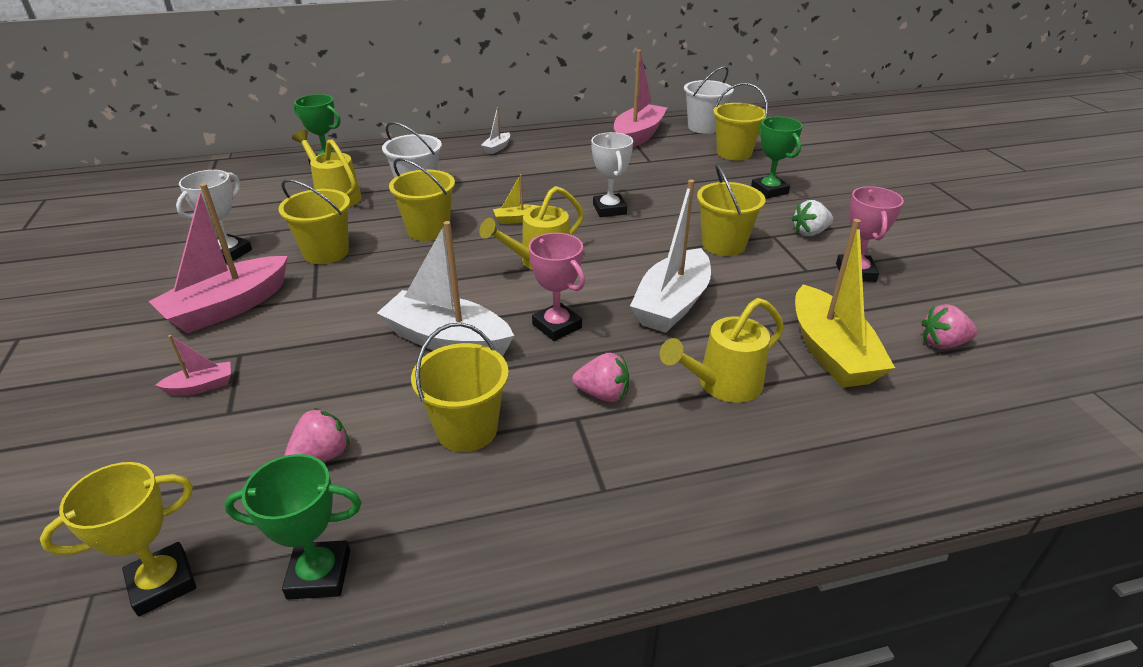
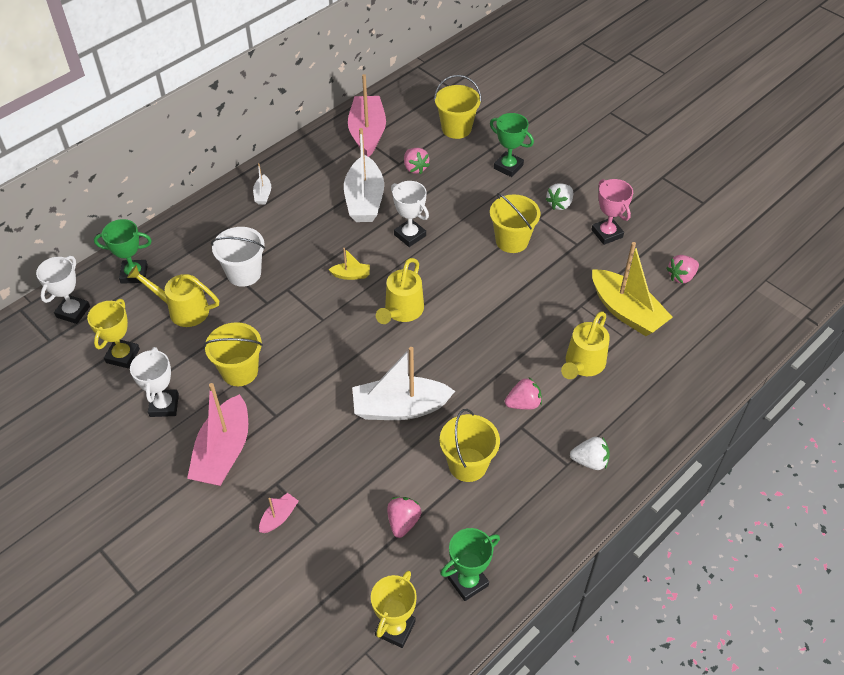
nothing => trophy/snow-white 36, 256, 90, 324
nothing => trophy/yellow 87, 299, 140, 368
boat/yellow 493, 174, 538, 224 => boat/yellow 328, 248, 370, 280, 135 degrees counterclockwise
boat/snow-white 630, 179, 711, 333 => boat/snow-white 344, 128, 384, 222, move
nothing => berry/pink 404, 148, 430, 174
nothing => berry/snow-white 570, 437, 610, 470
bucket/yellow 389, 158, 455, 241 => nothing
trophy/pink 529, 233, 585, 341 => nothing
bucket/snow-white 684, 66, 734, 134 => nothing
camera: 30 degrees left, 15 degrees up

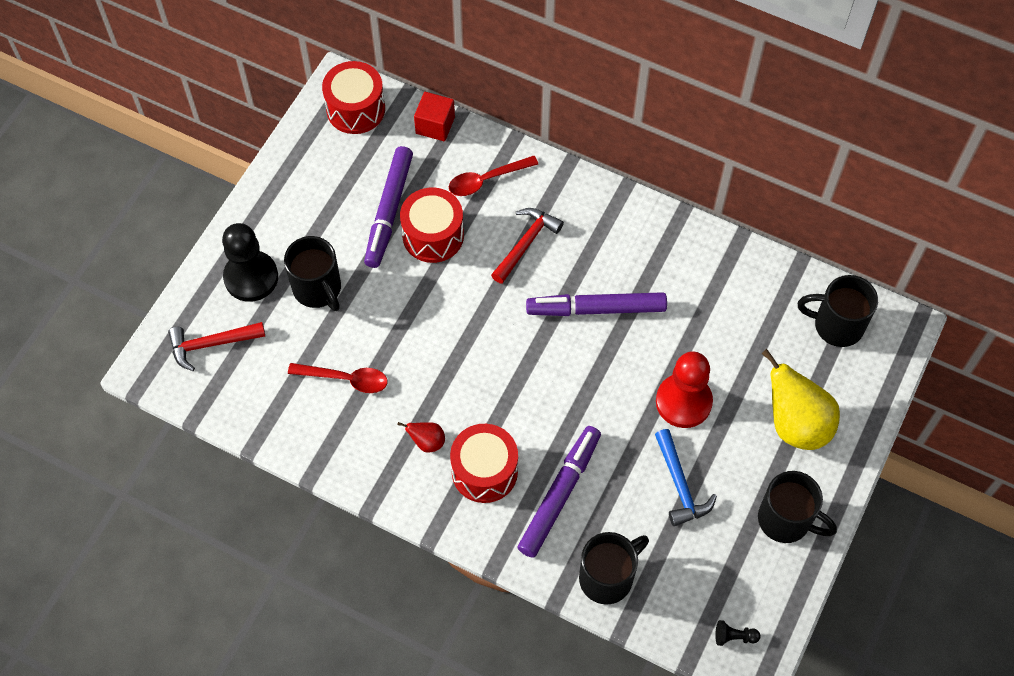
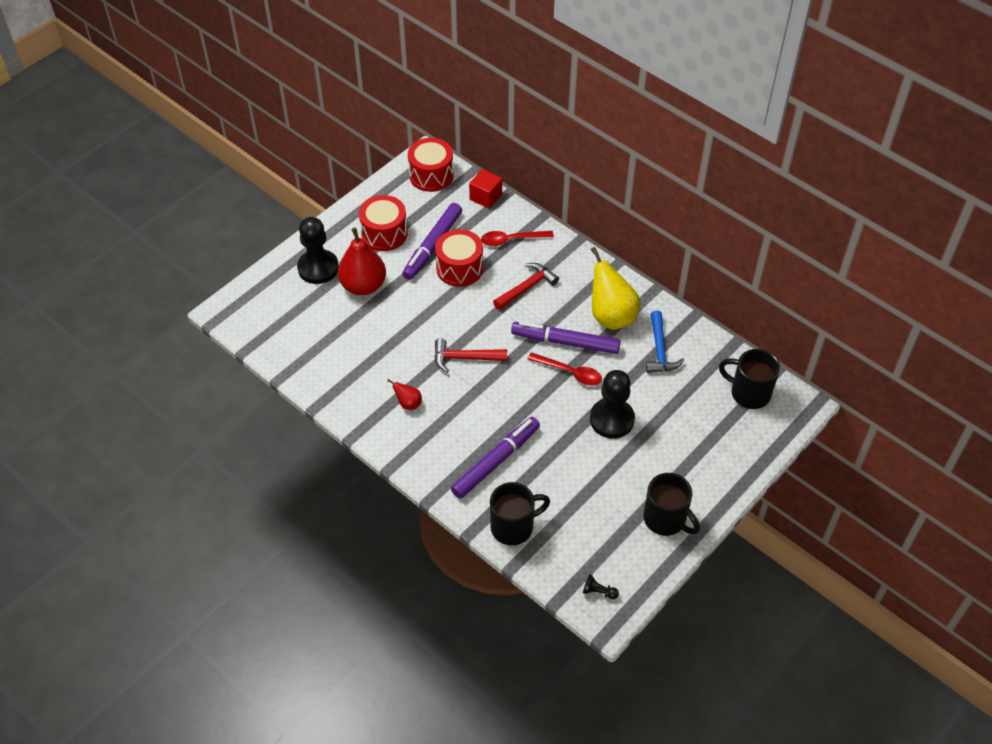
coffee mug/ebony 284, 236, 341, 311 => toy pear/red 338, 227, 386, 295
snare drum/red 450, 424, 518, 503 => snare drum/red 359, 195, 408, 251, move
claw hammer/red 168, 322, 266, 371 => claw hammer/red 435, 338, 507, 373, move
tablespoon/red 288, 363, 388, 393 => tablespoon/red 528, 352, 602, 386, move
pawn/red 656, 351, 713, 428 => pawn/ebony 590, 370, 635, 438
toy pear/yellow 761, 349, 840, 450 => toy pear/yellow 591, 247, 640, 330, move
claw hammer/royal blue 655, 429, 717, 526 => claw hammer/royal blue 646, 310, 684, 373, move
camera: 15 degrees right, 10 degrees down

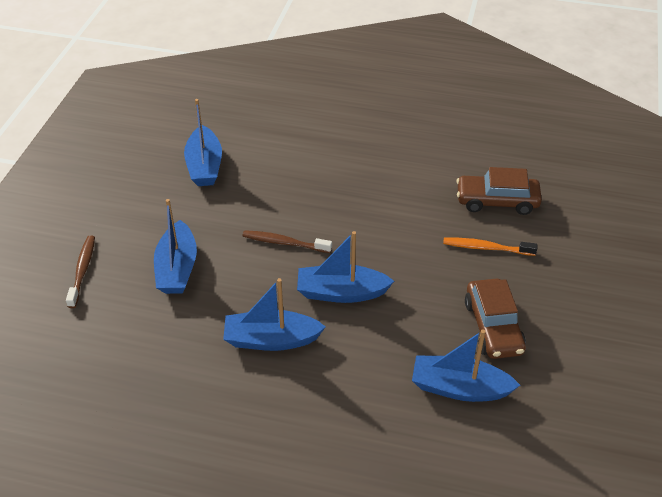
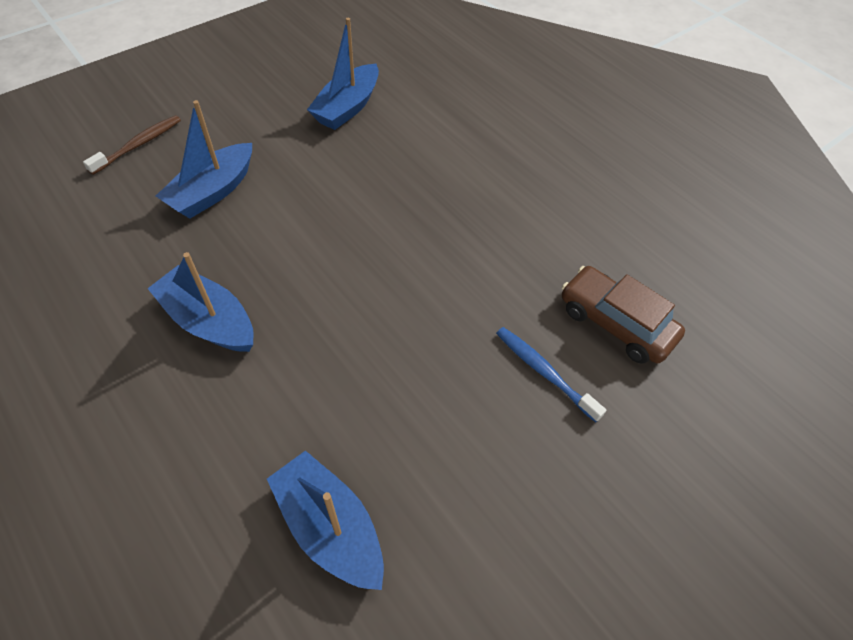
tooth brush/bright orange 443, 238, 538, 256 => tooth brush/royal blue 496, 327, 606, 422
tooth brush/russet 242, 230, 332, 253 => nothing
boat/royal blue 297, 231, 394, 303 => nothing
automobile/russet 465, 279, 526, 359 => nothing
camera: 35 degrees right, 10 degrees up

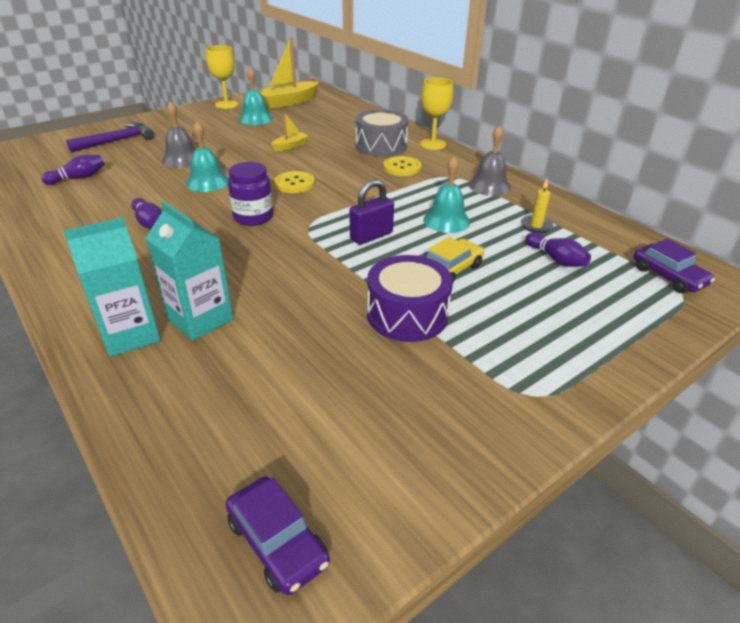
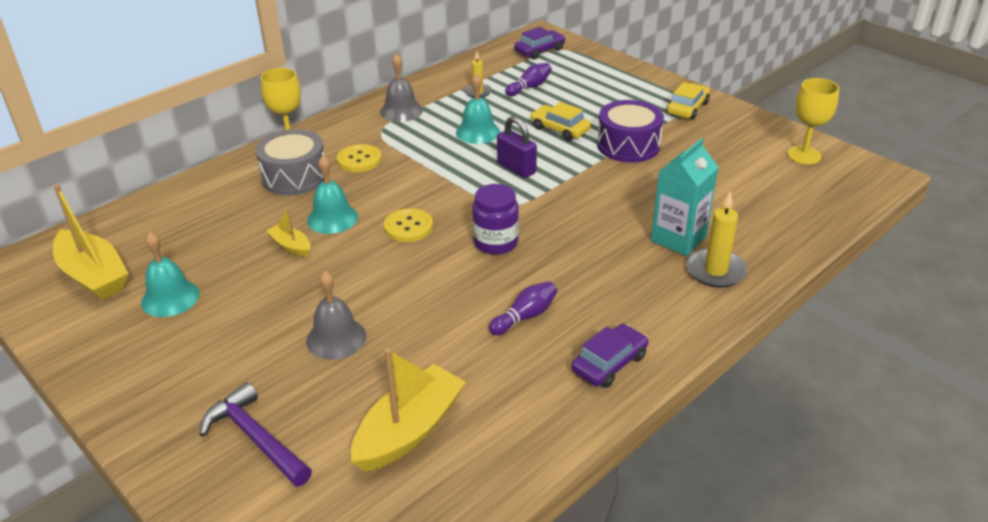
hand bell/aqua 186, 122, 229, 192 => hand bell/aqua 307, 156, 358, 234, move
tenpin/purple 41, 155, 105, 185 => boat/yellow 351, 348, 466, 472
automobile/purple 226, 476, 330, 595 => automobile/purple 571, 324, 648, 388, move
nothing => automobile/yellow 667, 82, 710, 120
carton/aqua 64, 217, 161, 357 => pillar candle/yellow 686, 191, 747, 288
goblet/yellow 206, 45, 238, 109 => goblet/yellow 787, 78, 839, 164, move
camera: 95 degrees left, 0 degrees up

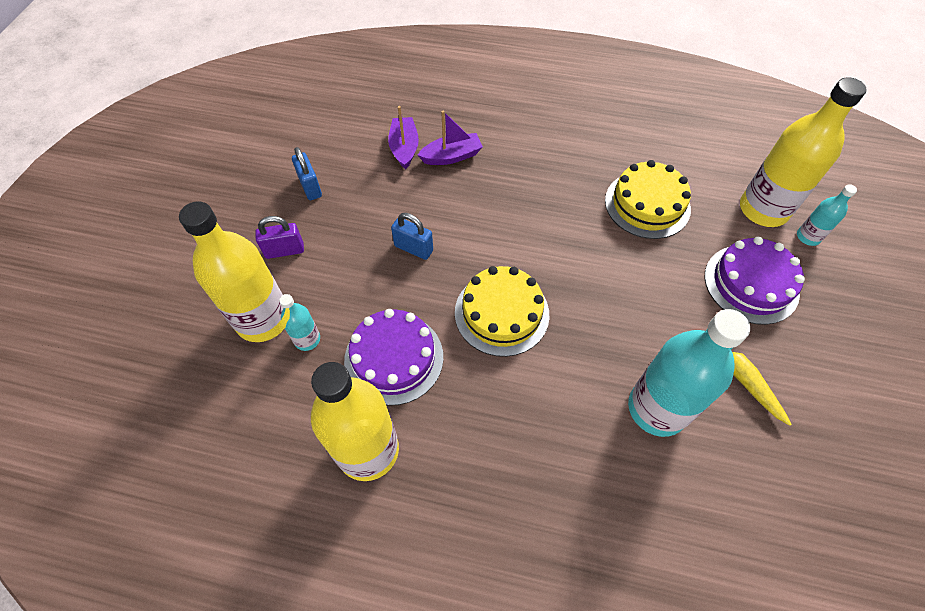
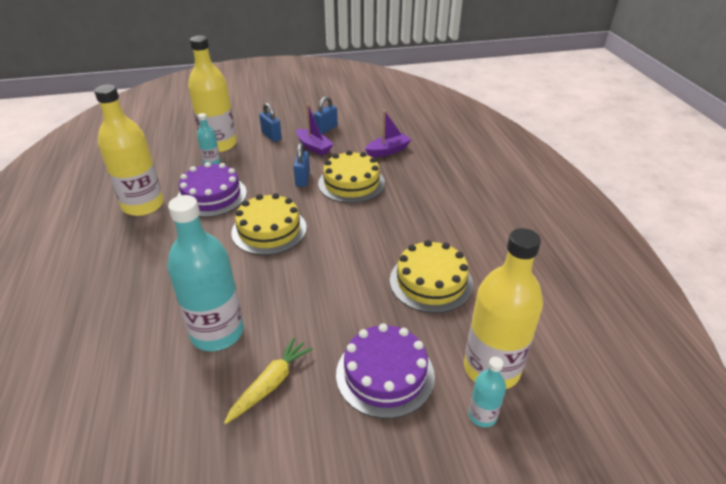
small lock/purple 255, 216, 304, 259 => small lock/royal blue 259, 103, 282, 142
boat/purple 418, 111, 483, 165 => boat/purple 296, 104, 334, 156, move
nothing => cake/yellow 318, 150, 385, 203
camera: 65 degrees right, 20 degrees down

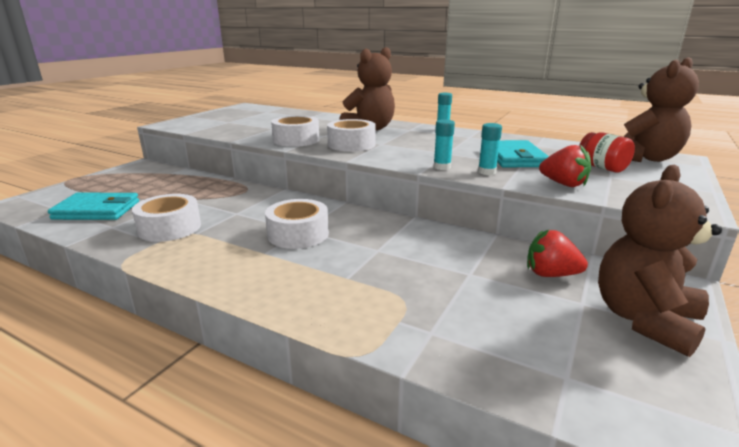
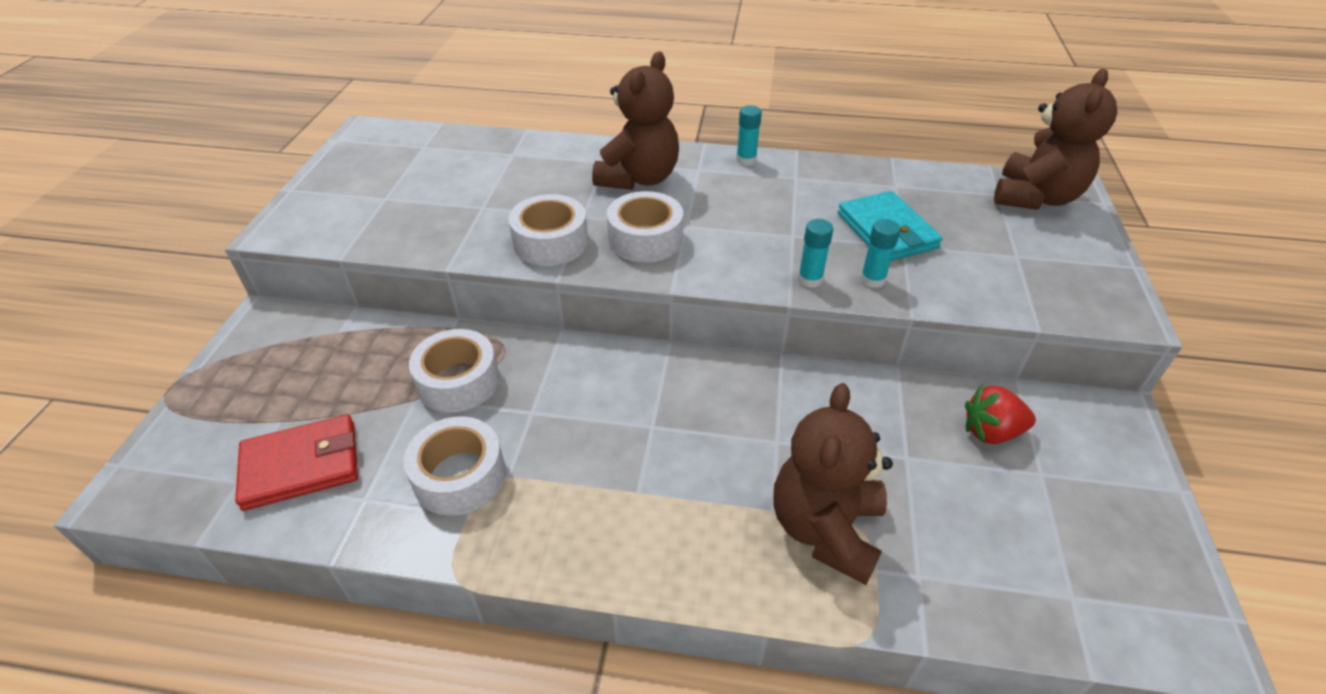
billfold/aqua 48, 193, 139, 220 => billfold/red 235, 414, 358, 511
sticky tape/snow-white 265, 199, 329, 249 => sticky tape/snow-white 409, 329, 499, 413, move
teddy/russet 598, 165, 722, 357 => teddy/russet 773, 383, 893, 585, move
berry/red 539, 144, 591, 187 => nothing
preserve jar/red 579, 132, 635, 173 => nothing
camera: 20 degrees left, 20 degrees up

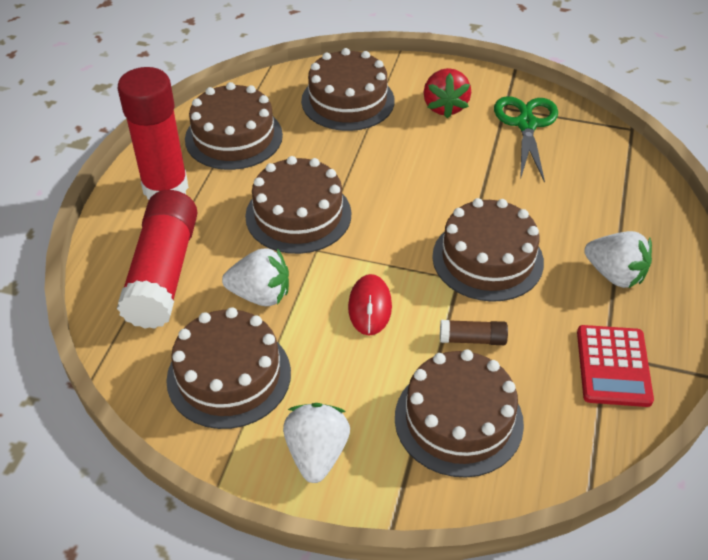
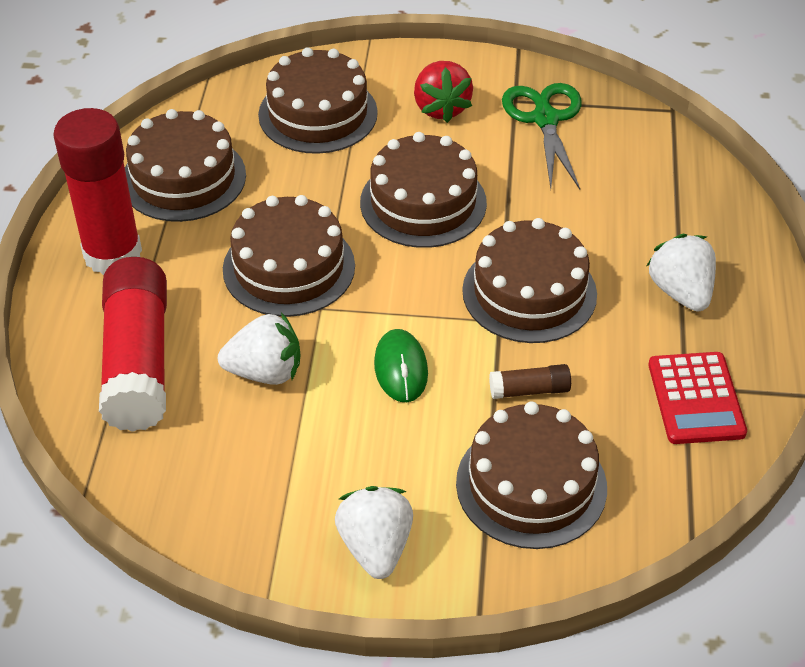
cake/russet 166, 307, 291, 429 => cake/russet 360, 132, 487, 248, move
PC mouse/red 348, 274, 392, 335 => PC mouse/emerald 374, 329, 428, 402
berry/snow-white 584, 231, 652, 288 => berry/snow-white 647, 234, 716, 312, 135 degrees counterclockwise
camera: 10 degrees left, 0 degrees up

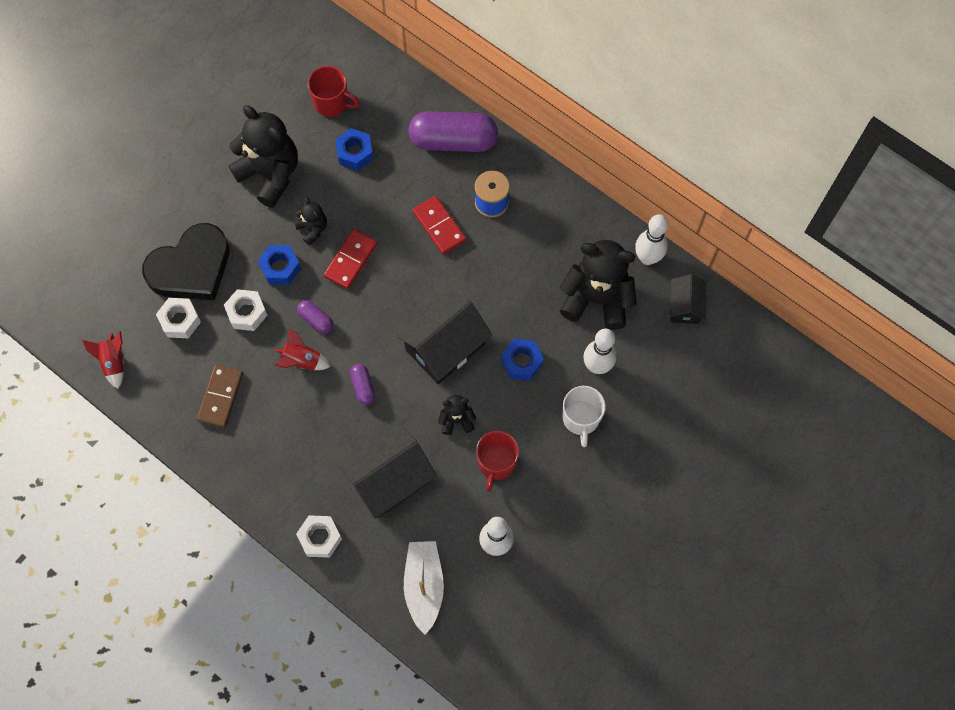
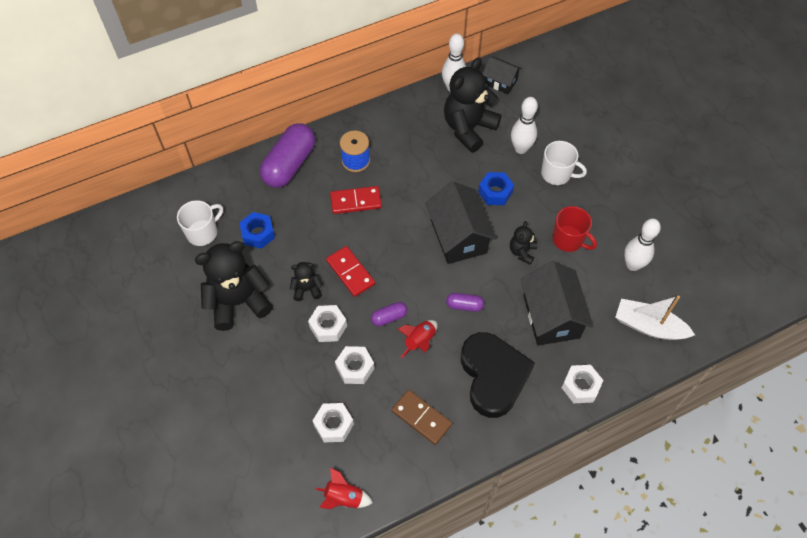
coffee mug/red 307, 66, 360, 117 => coffee mug/snow-white 177, 200, 223, 246
hexagon nut/royal blue 258, 245, 301, 285 => hexagon nut/snow-white 308, 305, 347, 342
heart/ebony 142, 223, 229, 300 => heart/ebony 461, 332, 535, 418, move
camera: 65 degrees left, 10 degrees down

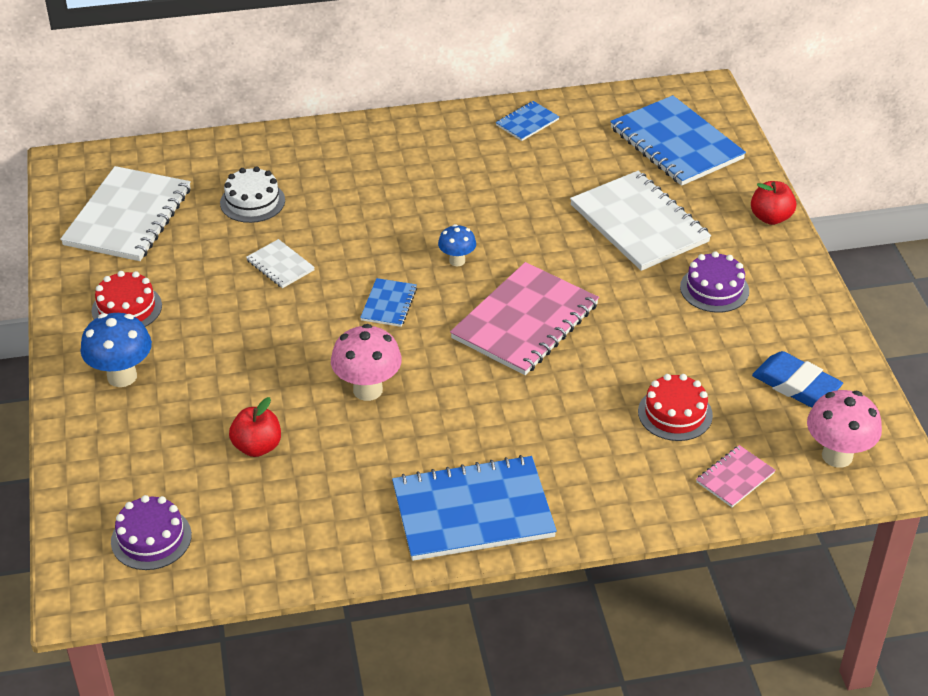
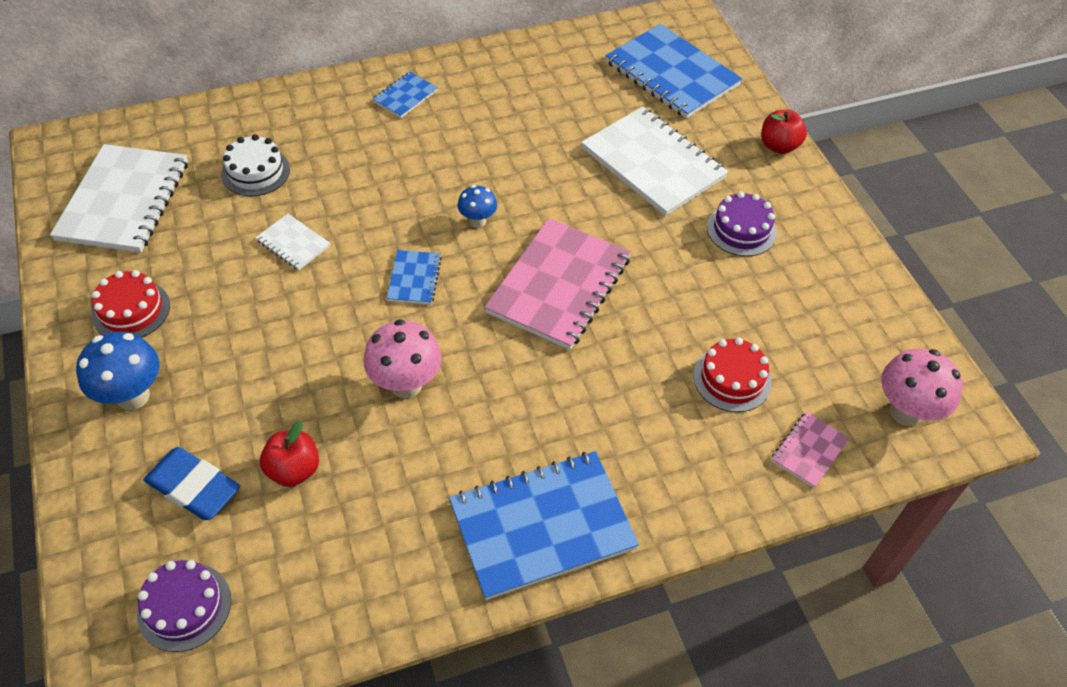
gum eraser/royal blue 752, 351, 843, 408 => gum eraser/royal blue 144, 447, 240, 520, move
exercise book/royal blue 496, 101, 560, 141 => exercise book/royal blue 373, 72, 438, 118, move
camera: 10 degrees left, 10 degrees up

